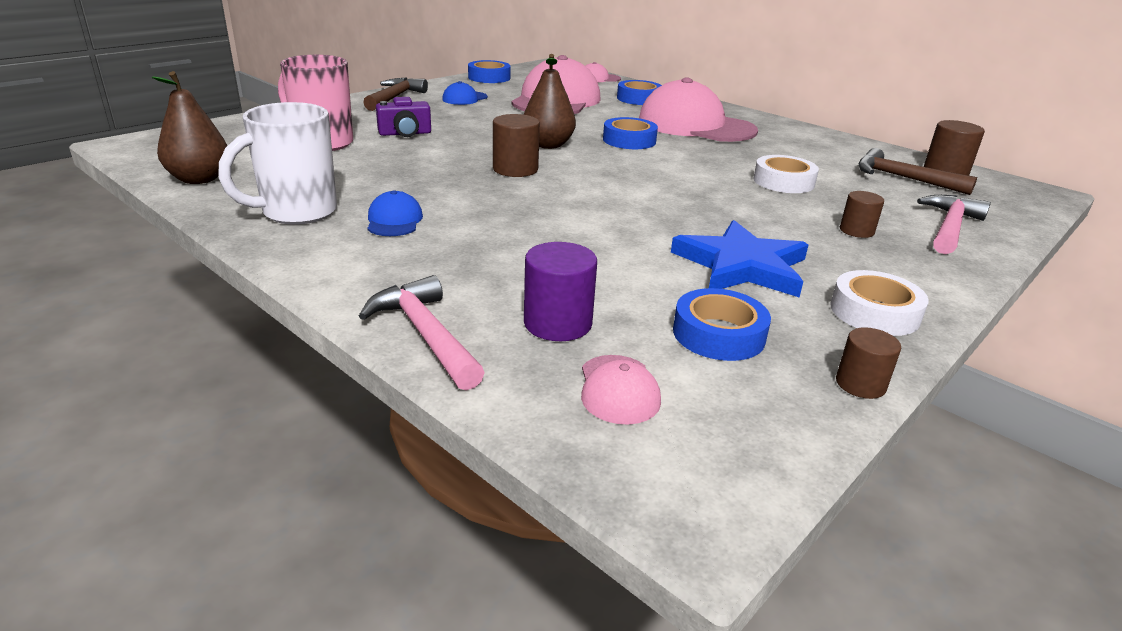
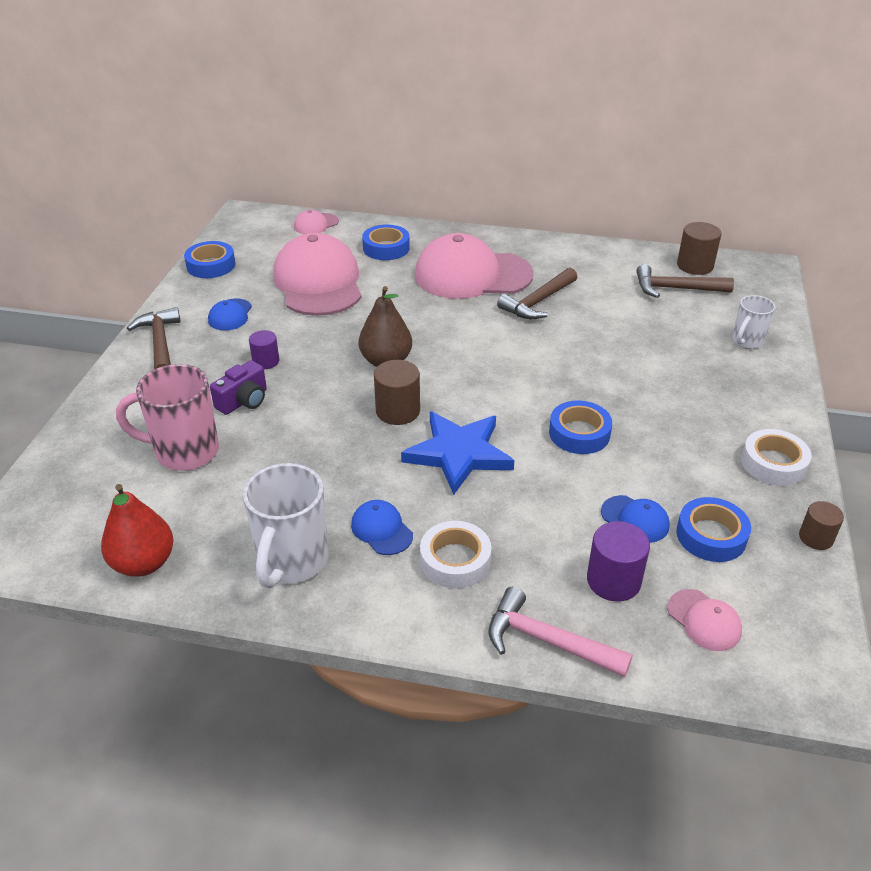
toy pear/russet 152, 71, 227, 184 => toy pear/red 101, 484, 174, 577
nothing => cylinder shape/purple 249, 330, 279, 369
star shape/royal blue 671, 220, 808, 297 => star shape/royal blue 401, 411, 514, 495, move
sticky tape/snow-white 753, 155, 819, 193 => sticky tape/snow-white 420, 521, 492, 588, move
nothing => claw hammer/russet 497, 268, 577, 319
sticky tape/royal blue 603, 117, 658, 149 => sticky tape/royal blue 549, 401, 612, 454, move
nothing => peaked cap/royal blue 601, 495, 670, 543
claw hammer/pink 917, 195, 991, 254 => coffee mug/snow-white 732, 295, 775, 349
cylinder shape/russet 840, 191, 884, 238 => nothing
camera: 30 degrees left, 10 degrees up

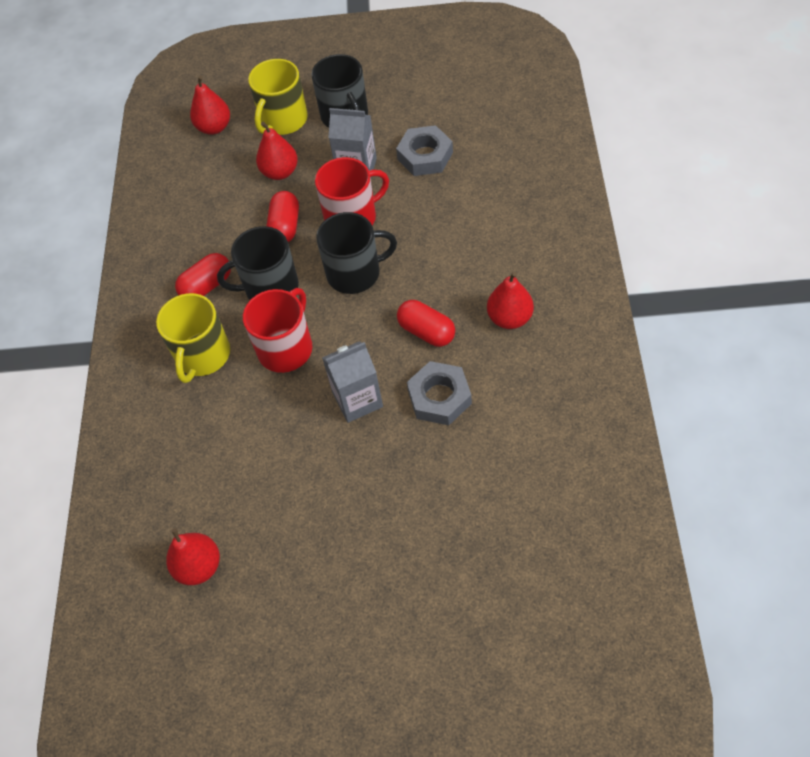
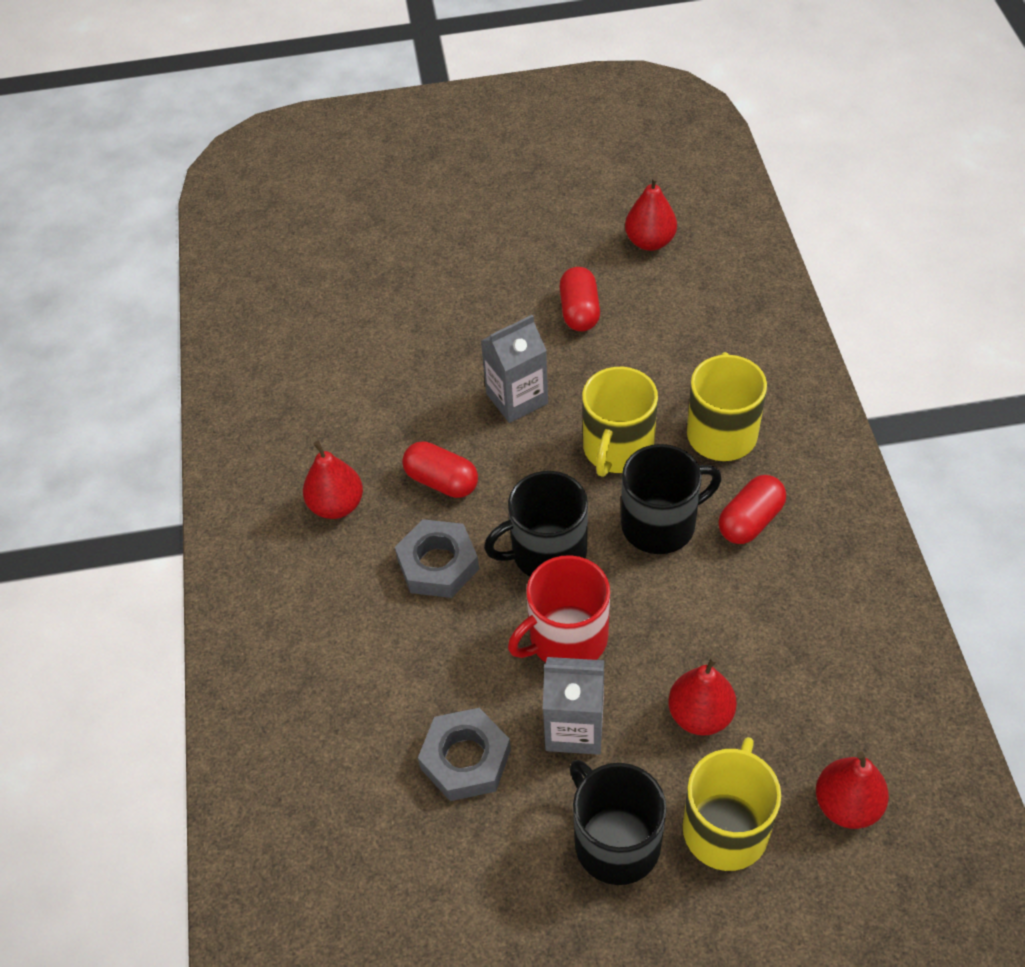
hexagon nut/gray 407, 361, 472, 425 => hexagon nut/gray 395, 519, 479, 598, move
pill/red 266, 191, 299, 242 => pill/red 559, 267, 600, 331, move
coffee mug/red 243, 288, 312, 373 => coffee mug/yellow 582, 367, 658, 477
camera: 170 degrees right, 5 degrees down

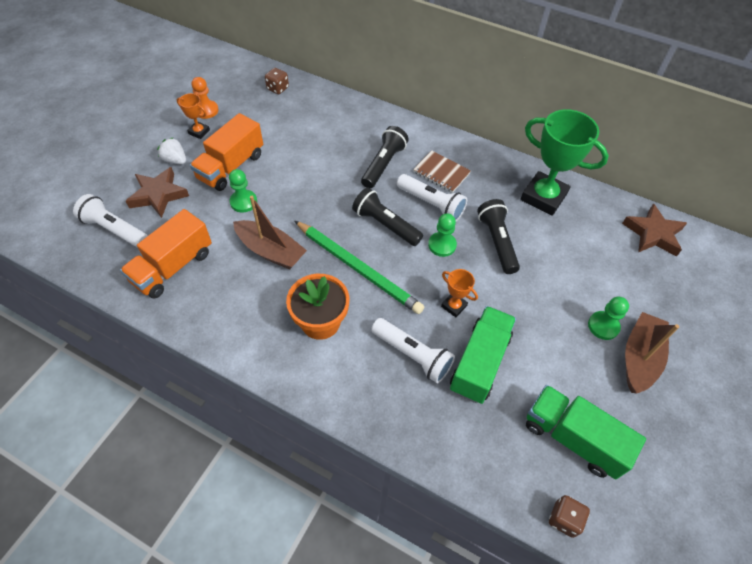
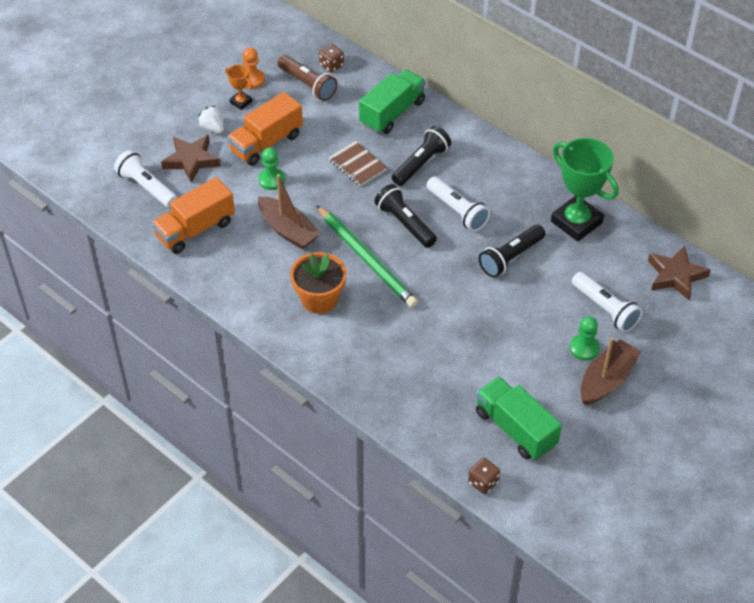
nothing => flashlight/russet 278, 55, 337, 101
exercise book/russet 413, 151, 471, 193 => exercise book/russet 329, 141, 387, 187, move
toy truck/emerald 450, 306, 516, 404 => toy truck/emerald 359, 69, 426, 134, move
flashlight/ebony 477, 199, 520, 274 => flashlight/ebony 479, 224, 545, 277, 135 degrees counterclockwise
flashlight/snow-white 371, 318, 455, 383 => flashlight/snow-white 572, 272, 642, 332, move
pawn/emerald 428, 213, 457, 257 => nothing
trophy/bright orange 441, 269, 478, 317 => nothing
camera: 15 degrees right, 5 degrees down

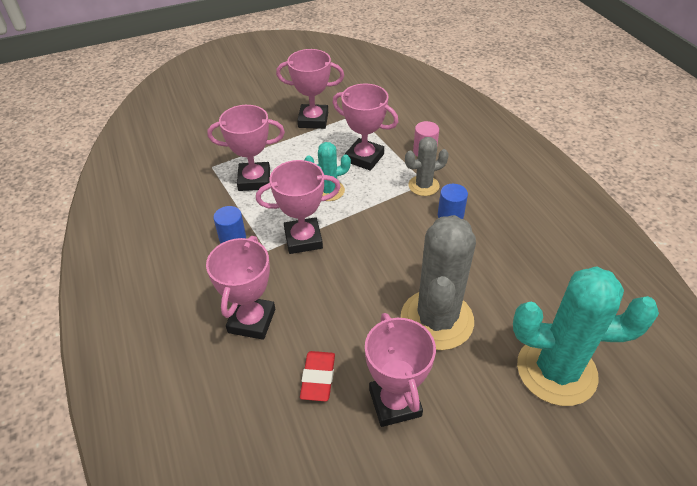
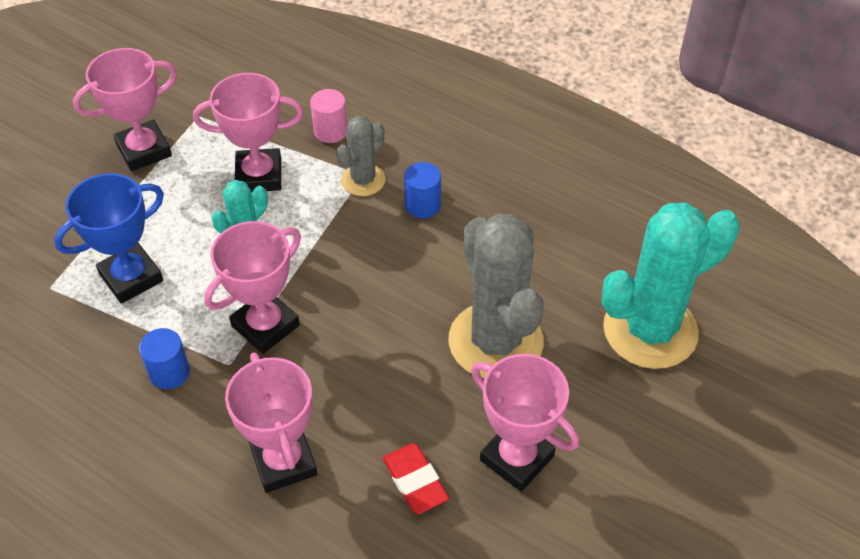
trophy/pink 207, 105, 285, 191 => trophy/royal blue 54, 173, 164, 304
camera: 35 degrees left, 5 degrees up

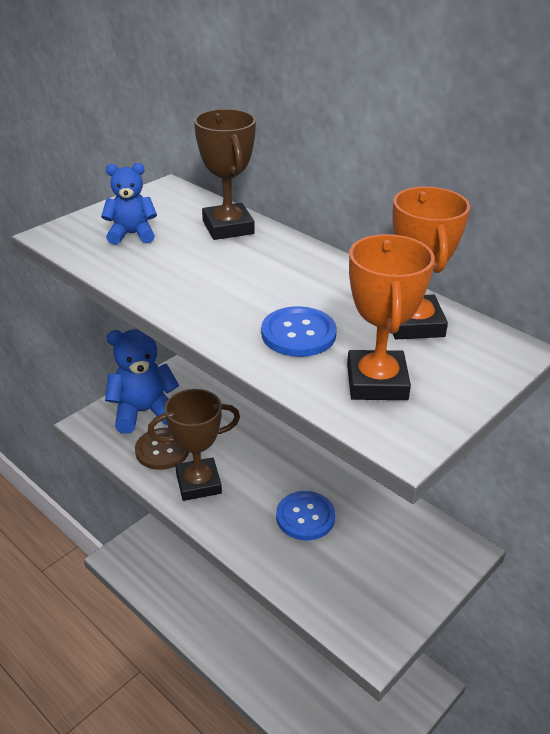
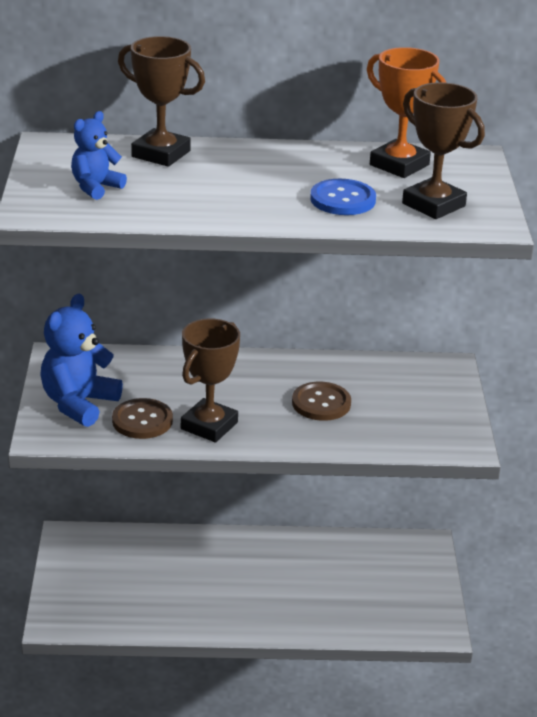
shirt button/royal blue 276, 491, 335, 540 => shirt button/russet 292, 382, 351, 421
trophy/bright orange 347, 234, 435, 400 => trophy/russet 402, 82, 485, 219
camera: 45 degrees left, 5 degrees down

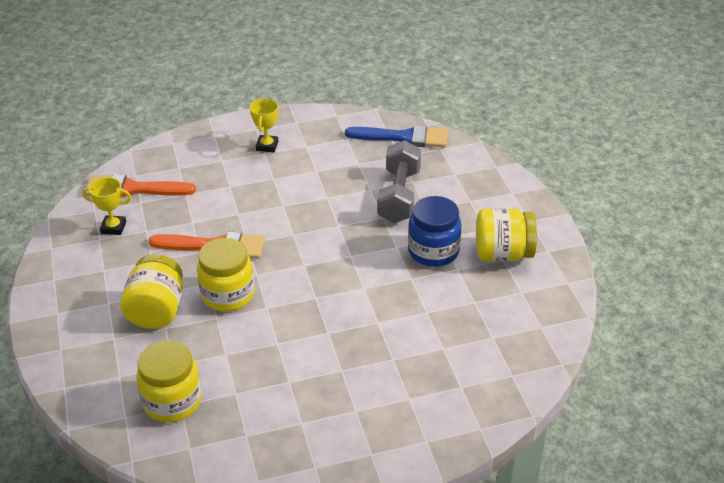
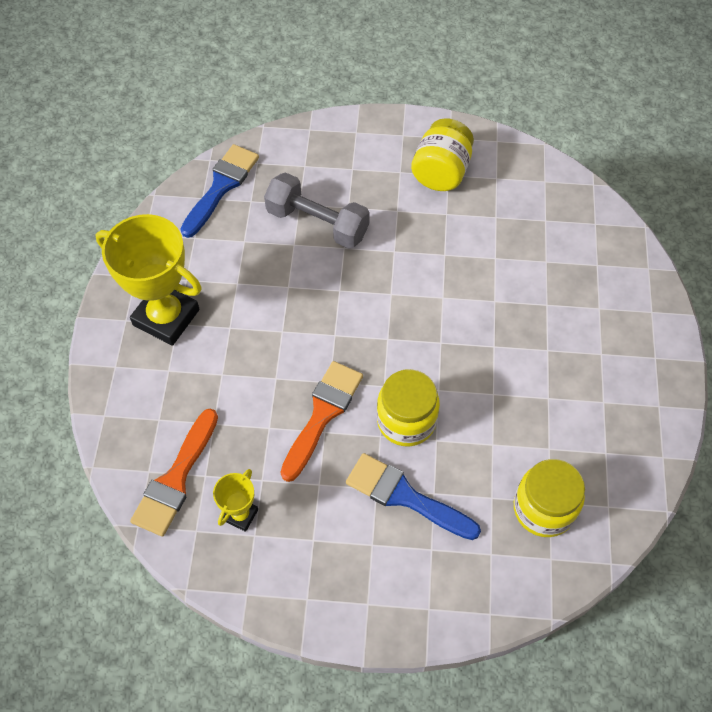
trophy/yellow 250, 98, 279, 152 => trophy/yellow 96, 214, 202, 346, x2.08
preserve jar/yellow 120, 254, 183, 329 => brush/royal blue 346, 453, 481, 540
preserve jar/royal blue 408, 196, 462, 267 => nothing
camera: 70 degrees left, 20 degrees up

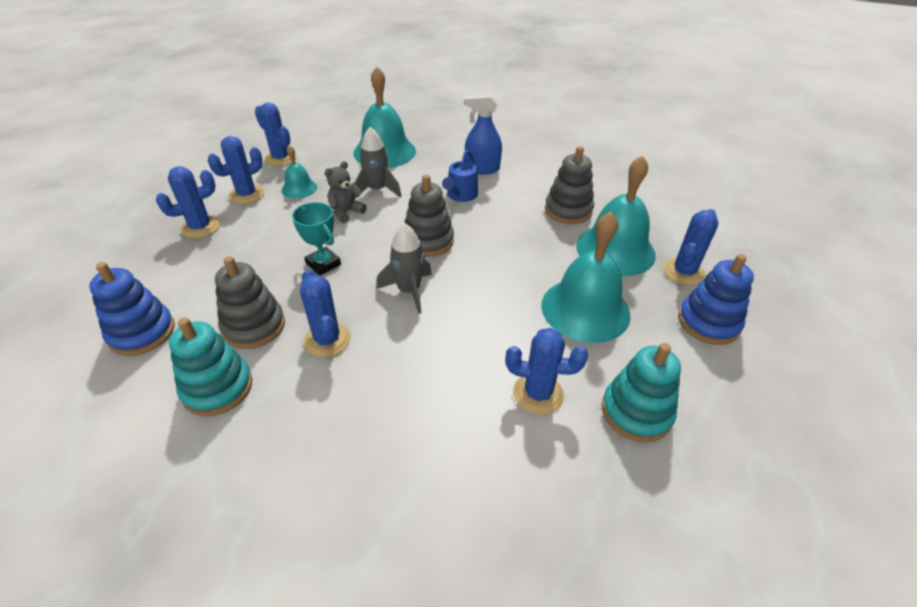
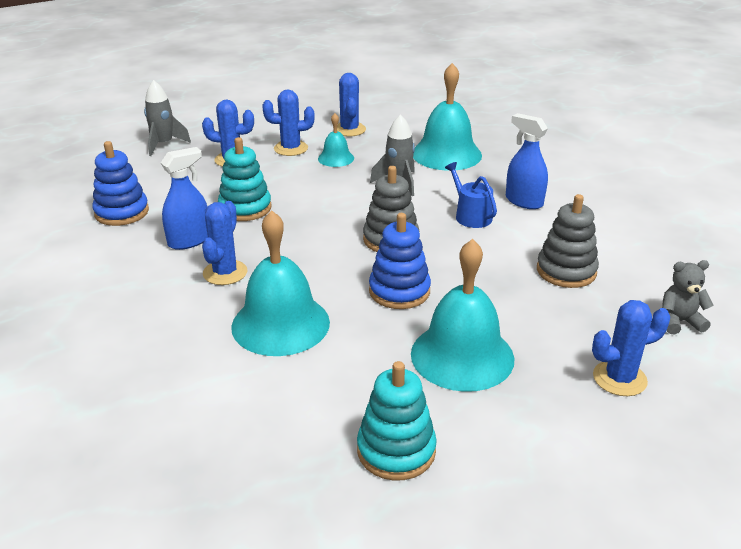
toy rocket/gray 377, 223, 432, 314 => toy rocket/gray 144, 80, 191, 156, move
stacking rings/gray 215, 256, 285, 349 => sprayer/royal blue 161, 147, 208, 250
stacking rings/aqua 169, 318, 253, 416 => stacking rings/aqua 218, 137, 272, 221, move
hand bell/aqua 576, 155, 656, 276 => hand bell/aqua 231, 210, 330, 356, move
stacking rings/royal blue 678, 254, 754, 345 => stacking rings/royal blue 369, 213, 431, 309, move
watering can/royal blue 442, 150, 478, 202 => watering can/royal blue 445, 162, 497, 228, 90 degrees clockwise
teddy/gray 324, 161, 367, 223 => teddy/gray 662, 260, 714, 335, move
trophy/aqua 292, 202, 341, 276 => nothing
saguaro cactus/royal blue 505, 328, 588, 415 => nothing
camera: 40 degrees right, 10 degrees down

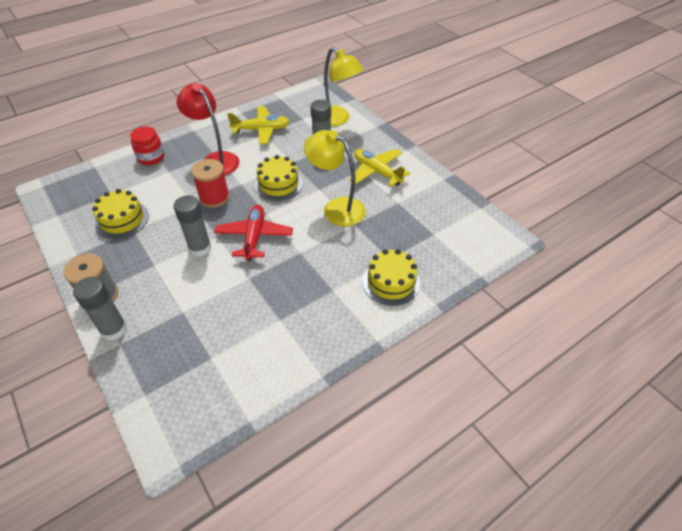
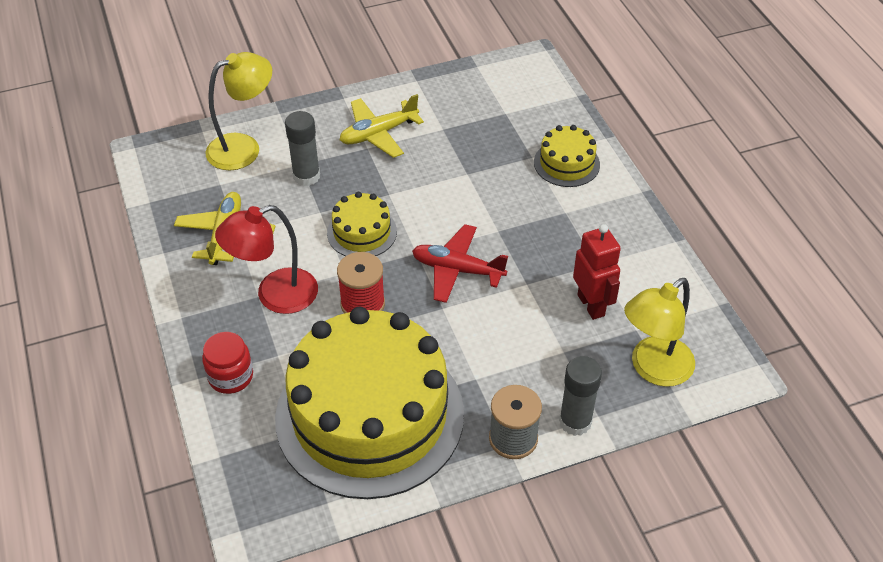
cake/yellow 92, 189, 149, 239 => cake/yellow 275, 307, 464, 499, x2.36
nothing => robot/red 573, 224, 621, 320
desk lamp/yellow 304, 130, 366, 227 => desk lamp/yellow 624, 278, 695, 387, move
stick of glue/gray 174, 195, 211, 257 => nothing
camera: 75 degrees left, 0 degrees up

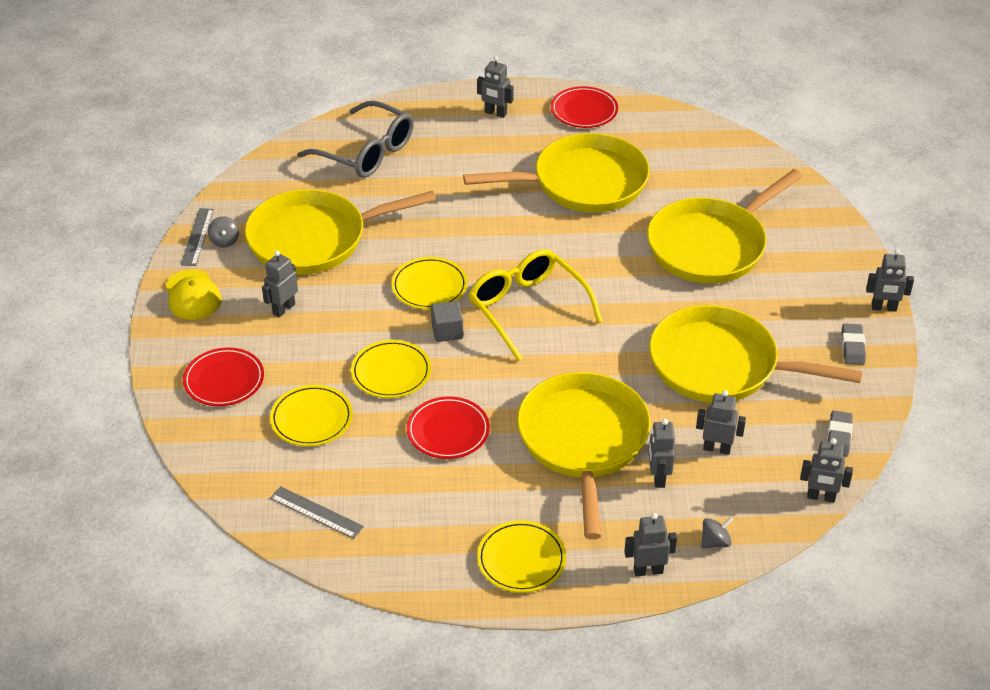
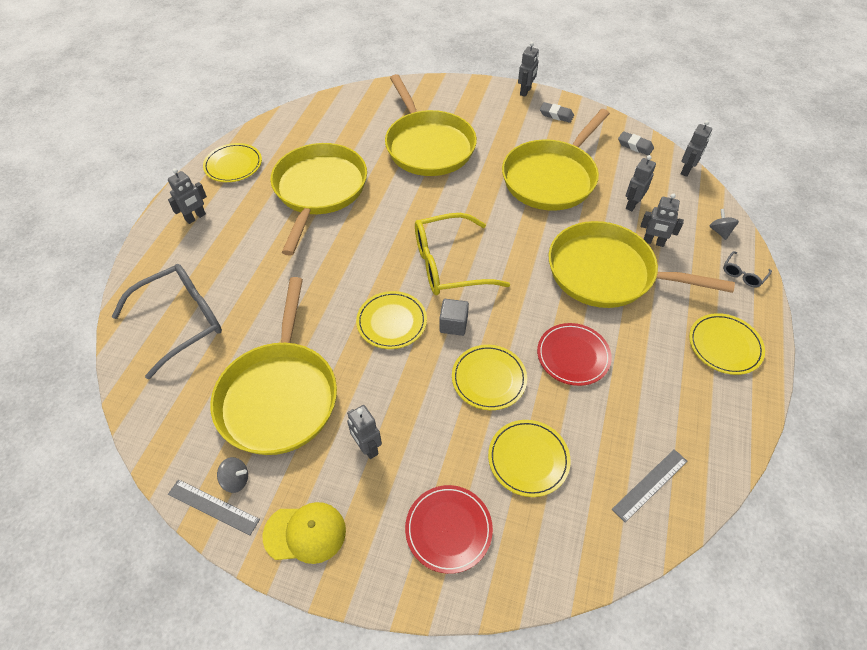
plate/red 551, 86, 618, 128 => plate/yellow 203, 143, 262, 182
robot/gray 624, 513, 677, 576 => glasses/gray 723, 251, 772, 287
camera: 70 degrees left, 10 degrees up

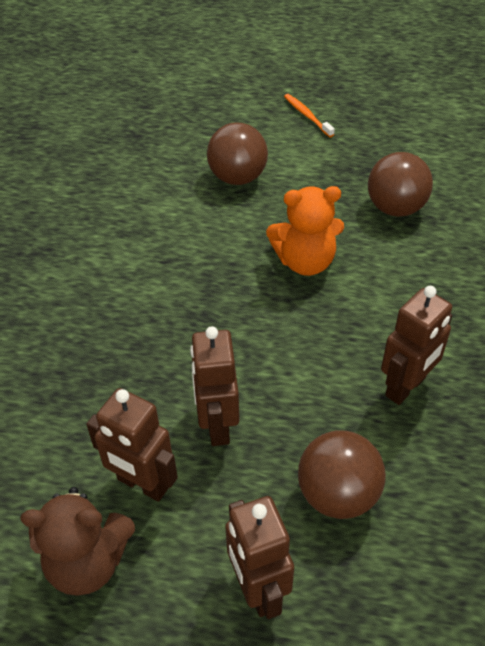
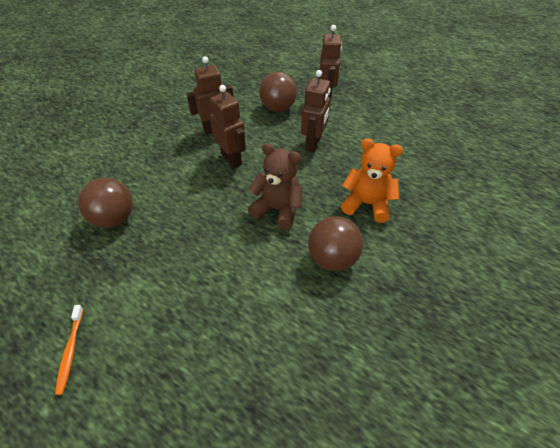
robot/russet 86, 388, 178, 502 => robot/russet 210, 85, 246, 168, move
teddy/russet 20, 487, 135, 596 => teddy/russet 248, 143, 302, 230, move
ball/russet 207, 123, 268, 185 => ball/russet 308, 216, 363, 271, move
teddy/bright orange 266, 186, 344, 276 => teddy/bright orange 341, 138, 403, 223, move
camera: 155 degrees left, 0 degrees up

